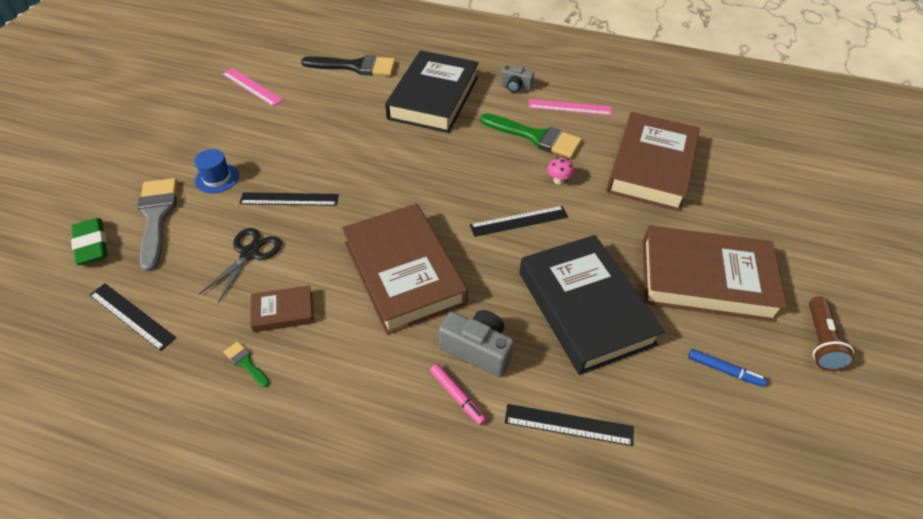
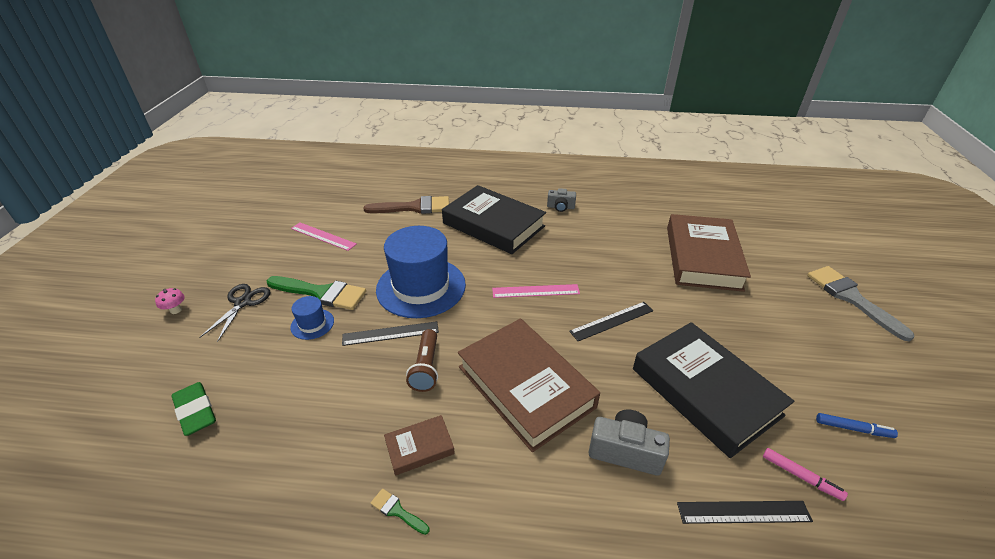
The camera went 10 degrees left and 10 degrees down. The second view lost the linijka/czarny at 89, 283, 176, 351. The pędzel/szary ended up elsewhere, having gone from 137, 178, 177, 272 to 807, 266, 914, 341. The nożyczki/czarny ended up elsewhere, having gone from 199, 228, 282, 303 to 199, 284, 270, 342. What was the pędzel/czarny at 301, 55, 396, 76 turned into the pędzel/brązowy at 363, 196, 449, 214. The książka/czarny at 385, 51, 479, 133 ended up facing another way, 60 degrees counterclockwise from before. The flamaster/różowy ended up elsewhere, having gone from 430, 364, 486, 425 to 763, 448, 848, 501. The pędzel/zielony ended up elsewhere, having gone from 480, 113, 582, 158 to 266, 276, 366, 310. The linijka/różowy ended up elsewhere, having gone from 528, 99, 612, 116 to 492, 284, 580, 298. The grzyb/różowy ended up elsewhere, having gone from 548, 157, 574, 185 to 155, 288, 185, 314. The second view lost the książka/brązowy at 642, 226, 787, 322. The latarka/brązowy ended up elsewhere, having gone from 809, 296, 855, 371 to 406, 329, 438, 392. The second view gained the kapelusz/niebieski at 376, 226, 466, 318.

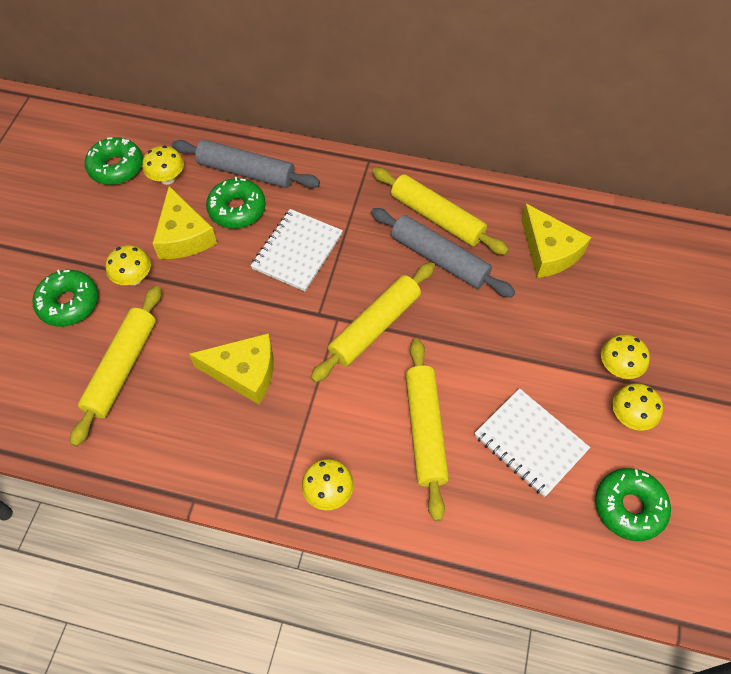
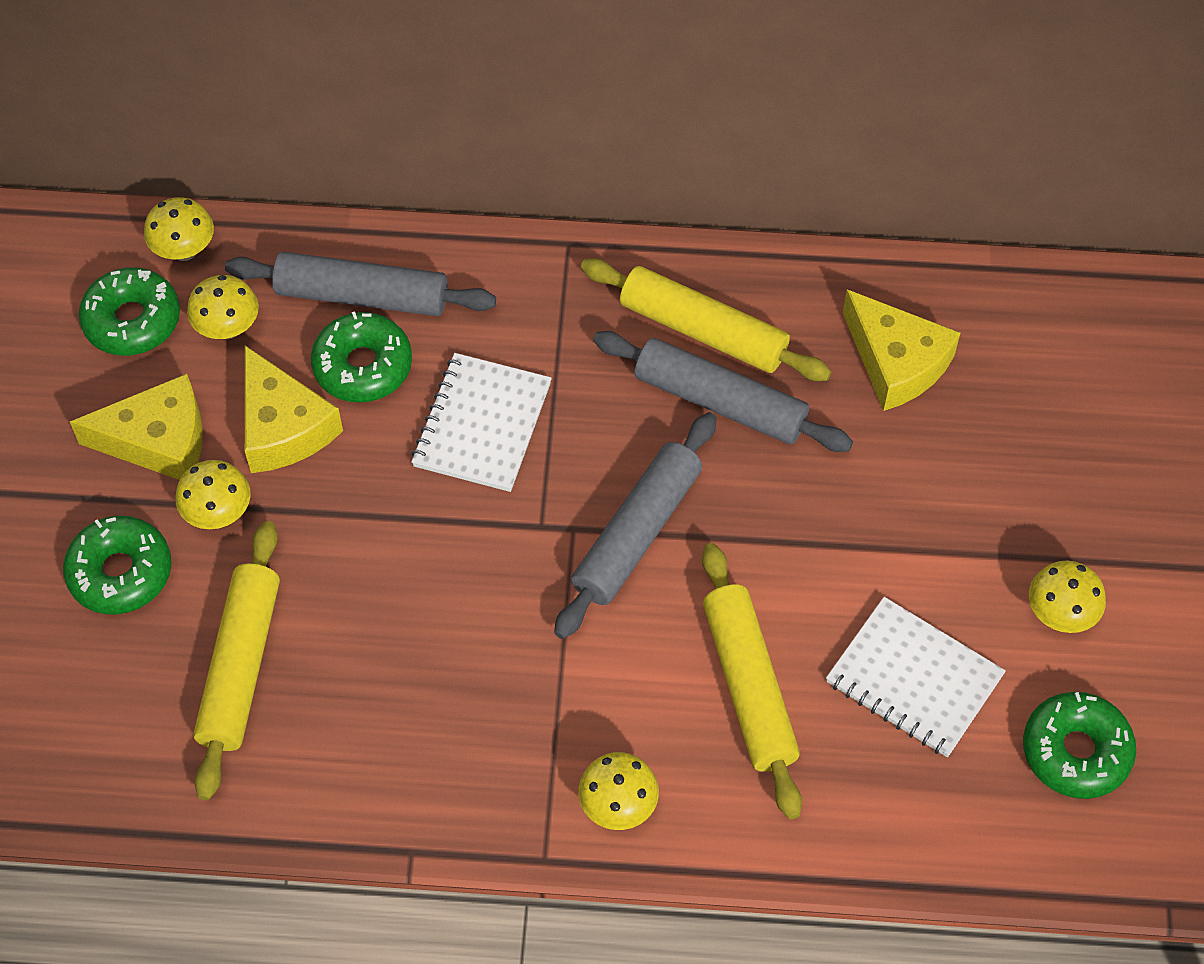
The camera went 10 degrees left and 0 degrees up. The ser/żółty ended up elsewhere, having gone from 189, 333, 274, 404 to 70, 374, 203, 480. What was the wałek do ciasta/żółty at 311, 262, 435, 382 turned into the wałek do ciasta/szary at 554, 412, 717, 639. The grzyb/żółty ended up elsewhere, having gone from 601, 334, 650, 379 to 144, 197, 214, 261.

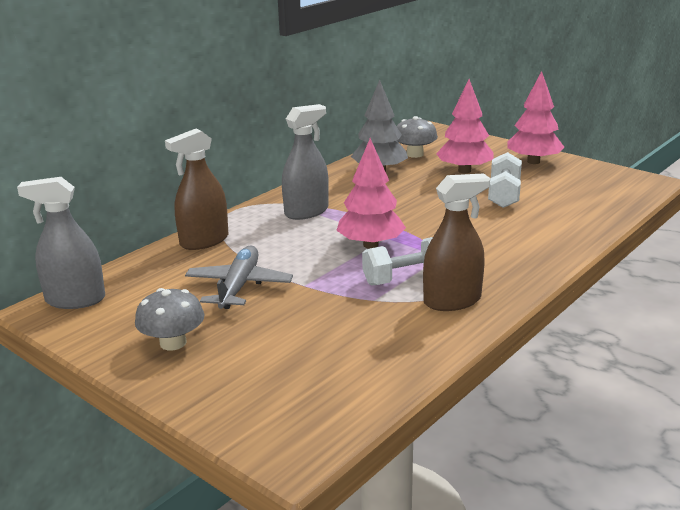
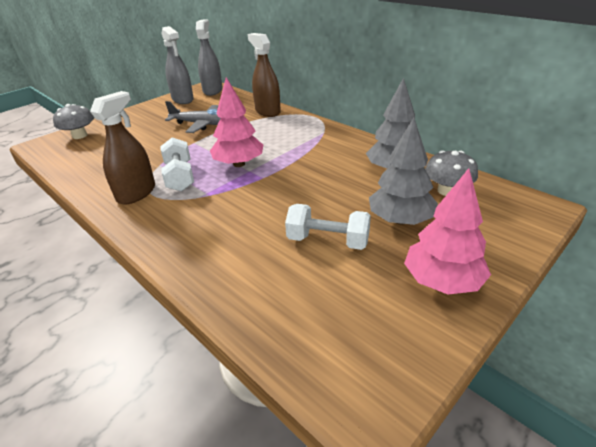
The camera went 95 degrees right and 10 degrees up. The grzyb/szary ended up elsewhere, having gone from 135, 288, 204, 350 to 53, 104, 94, 139. The spryskiwacz/szary ended up elsewhere, having gone from 282, 104, 329, 220 to 162, 26, 194, 104. The spryskiwacz/brązowy at 423, 173, 490, 311 ended up facing another way, 135 degrees counterclockwise from before. What was the drzewko/różowy at 436, 79, 493, 173 turned into the drzewko/szary at 369, 118, 438, 225.

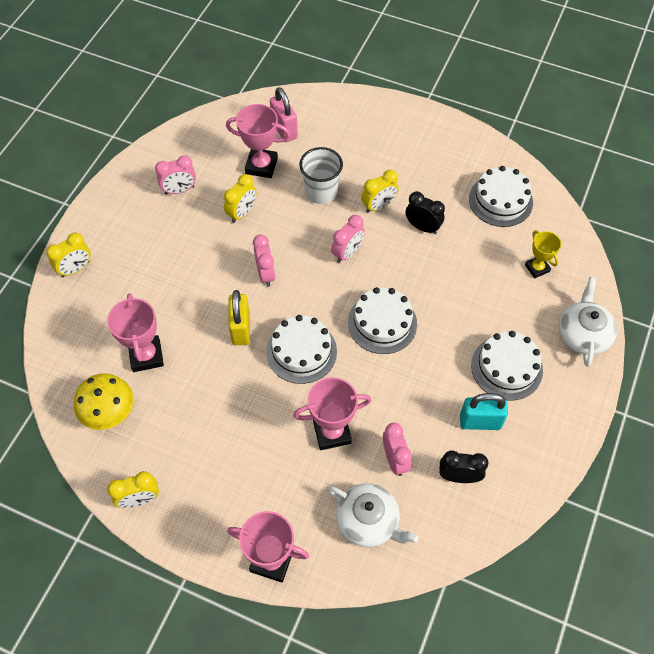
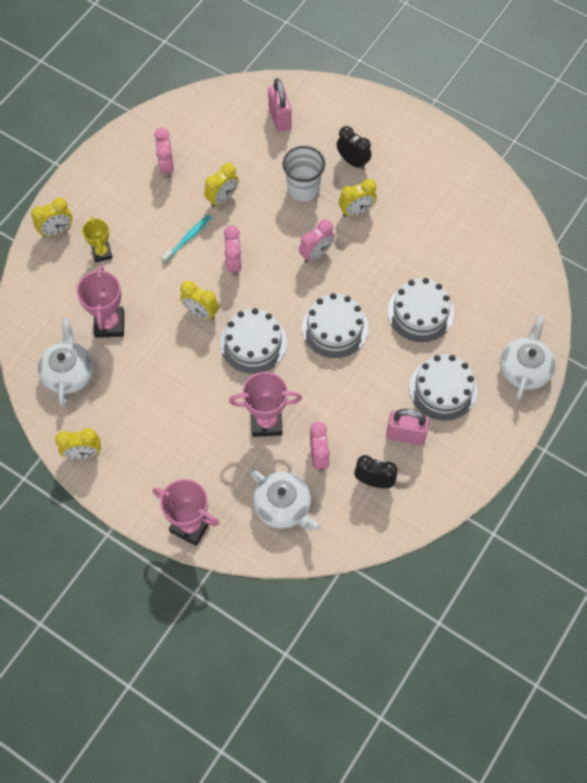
The camera went 10 degrees right and 5 degrees up. Where the grzyb/żółty stood at 74, 373, 133, 430, the imbryk/biały came to stand at 38, 318, 94, 406. The budzik/różowy at 155, 155, 196, 194 ended up facing another way, 90 degrees clockwise from before. The second view lost the puchar/różowy at 226, 104, 291, 178. Where the kłódka/żółty stood at 229, 290, 250, 345, the budzik/żółty came to stand at 180, 281, 219, 320. The budzik/czarny ended up elsewhere, having gone from 405, 191, 445, 234 to 337, 126, 371, 170. What was the kłódka/turkusowy at 460, 393, 508, 430 turned into the kłódka/różowy at 386, 409, 429, 445. The tort/biały ended up elsewhere, having gone from 469, 166, 533, 227 to 388, 278, 454, 342. The puchar/żółty ended up elsewhere, having gone from 525, 230, 561, 278 to 82, 216, 113, 262. The second view gained the szczoteczka do zębów/turkusowy at 162, 215, 212, 263.

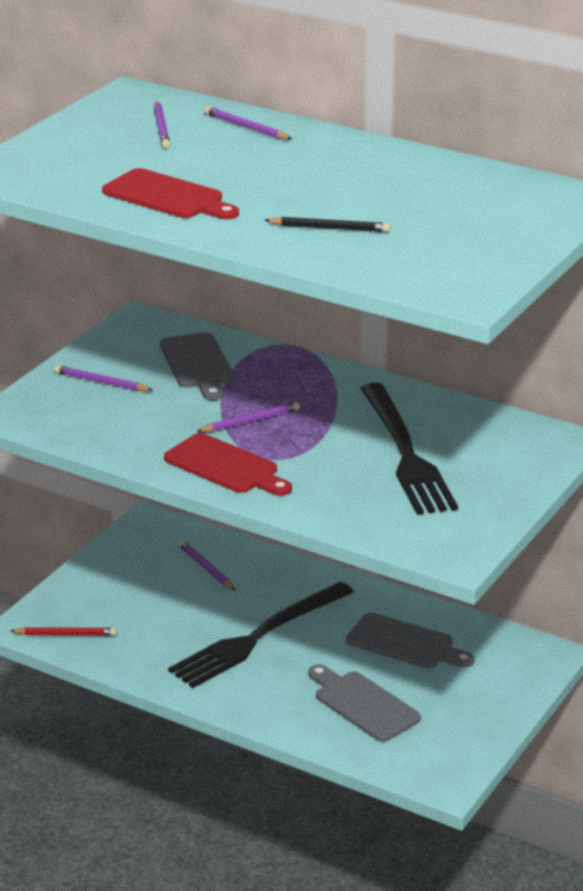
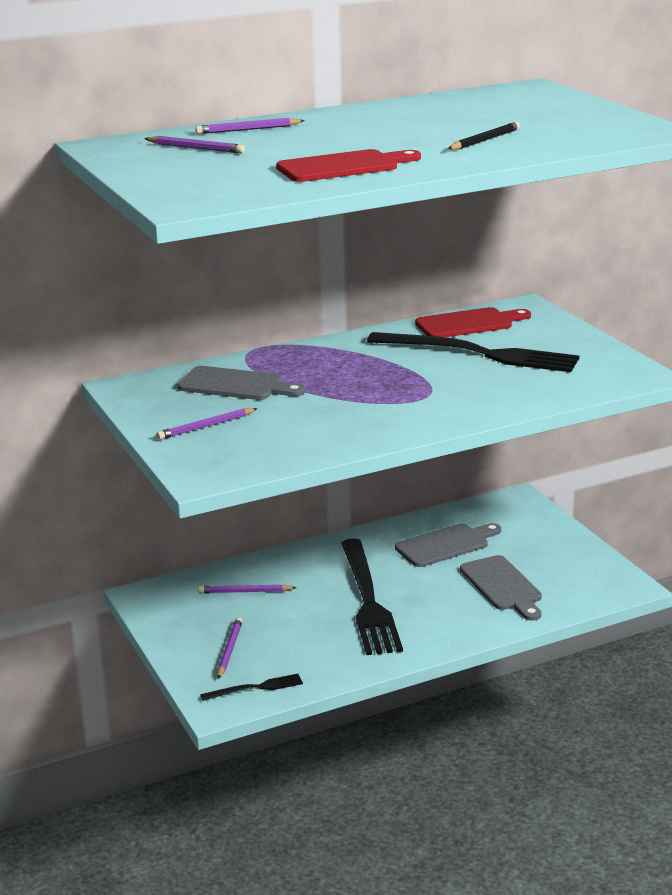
The camera went 55 degrees left and 5 degrees down. Where the ołówek/czerwony stood at 11, 627, 117, 636, the widelec/czarny came to stand at 200, 674, 303, 701. The deska do krojenia/czerwony ended up elsewhere, having gone from 164, 433, 292, 496 to 415, 307, 531, 337. The ołówek/fioletowy ended up elsewhere, having gone from 196, 402, 300, 432 to 217, 617, 242, 679. The deska do krojenia/szary at 308, 664, 421, 742 ended up facing another way, 105 degrees counterclockwise from before.

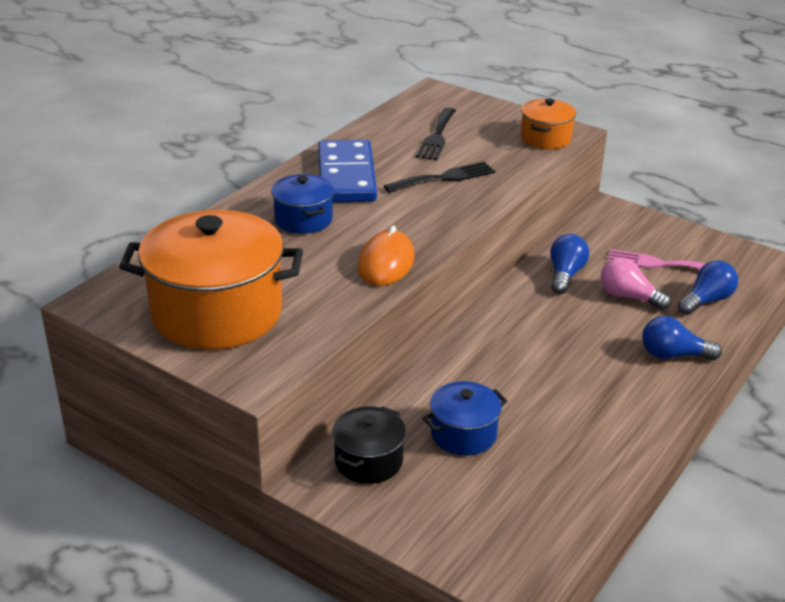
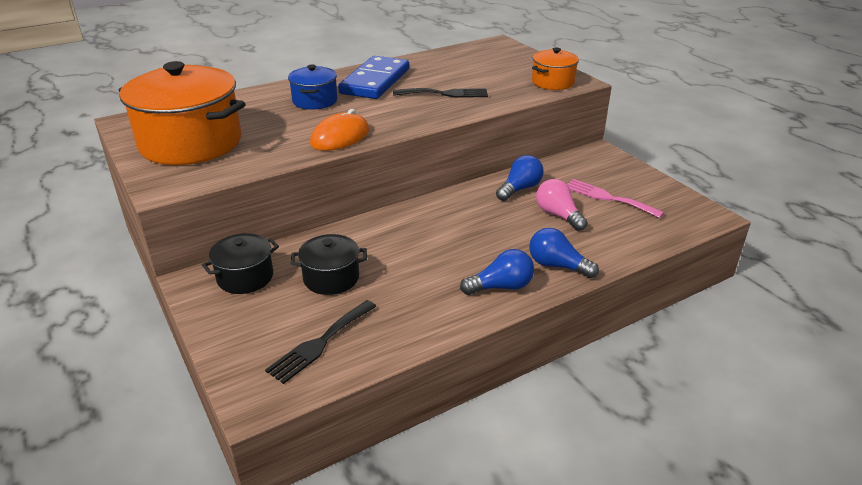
The camera went 25 degrees right and 0 degrees up. The widelec/czarny ended up elsewhere, having gone from 416, 107, 456, 160 to 265, 300, 377, 384. What was the garnek/niebieski at 423, 381, 508, 455 turned into the garnek/czarny at 291, 234, 367, 295. The żarówka/niebieski ended up elsewhere, having gone from 678, 260, 738, 315 to 460, 249, 534, 295.

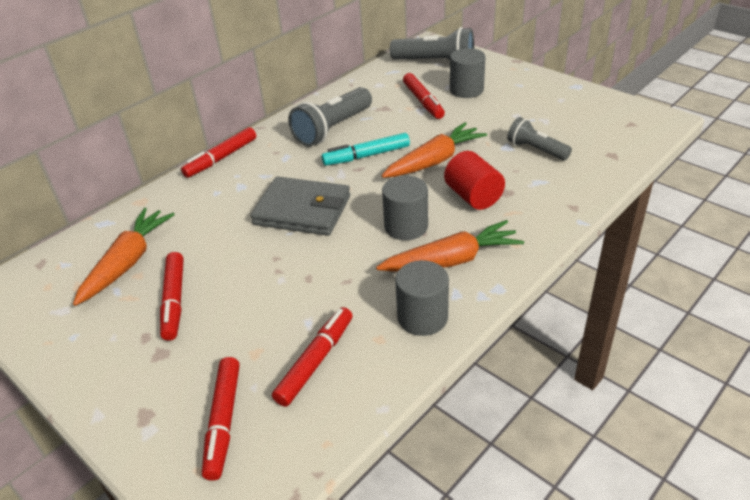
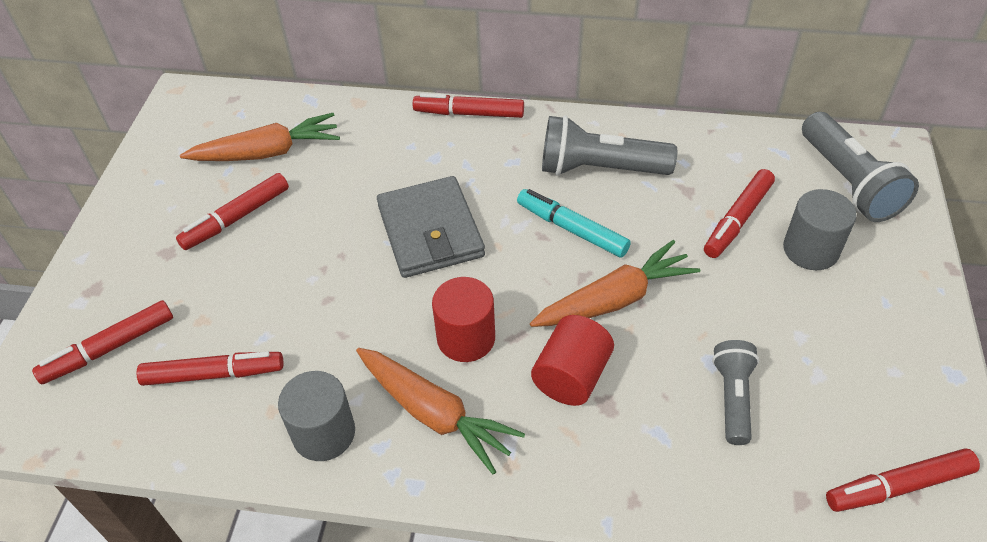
The camera went 55 degrees right and 10 degrees up. The marchewka/pomarańczowy at 381, 122, 487, 178 ended up facing another way, 45 degrees counterclockwise from before. What was the walec/szary at 382, 175, 428, 240 turned into the walec/czerwony at 432, 277, 495, 362. The second view gained the flamaster/czerwony at 826, 448, 980, 512.

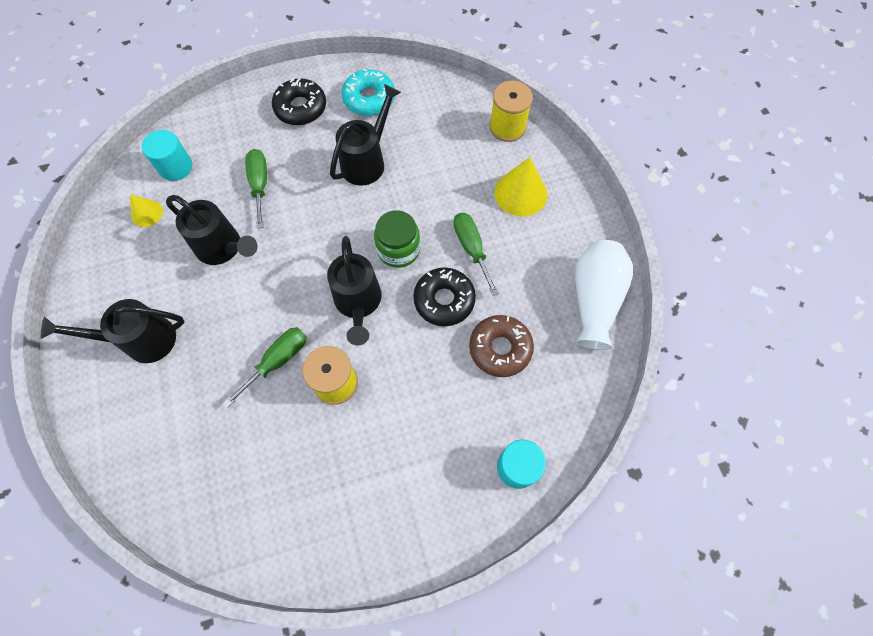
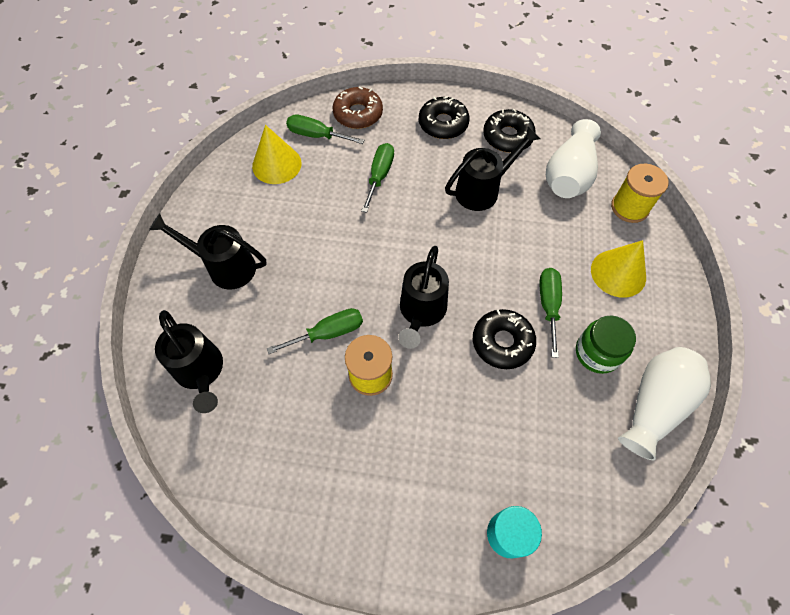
The camera went 25 degrees right and 5 degrees down. The size of the stożek/żółty at 130, 194, 163, 227 changed by a factor of 1.74. Where the walec/turkusowy stood at 142, 130, 192, 181, the śrubokręt/zielony came to stand at 286, 115, 364, 144. The konewka/czarny ended up elsewhere, having gone from 166, 195, 258, 265 to 155, 310, 223, 413. What was the donut/turkusowy at 342, 68, 395, 116 turned into the donut/czarny at 483, 108, 536, 153. The słoik/zielony ended up elsewhere, having gone from 374, 210, 420, 268 to 576, 316, 636, 374. The donut/brązowy ended up elsewhere, having gone from 469, 315, 534, 377 to 333, 87, 383, 129. The second view gained the wazon/biały at 546, 119, 601, 198.

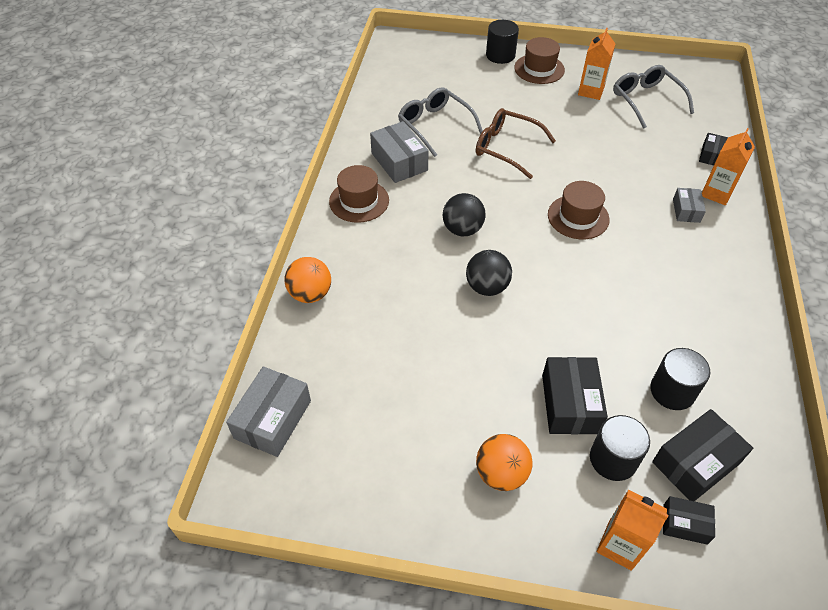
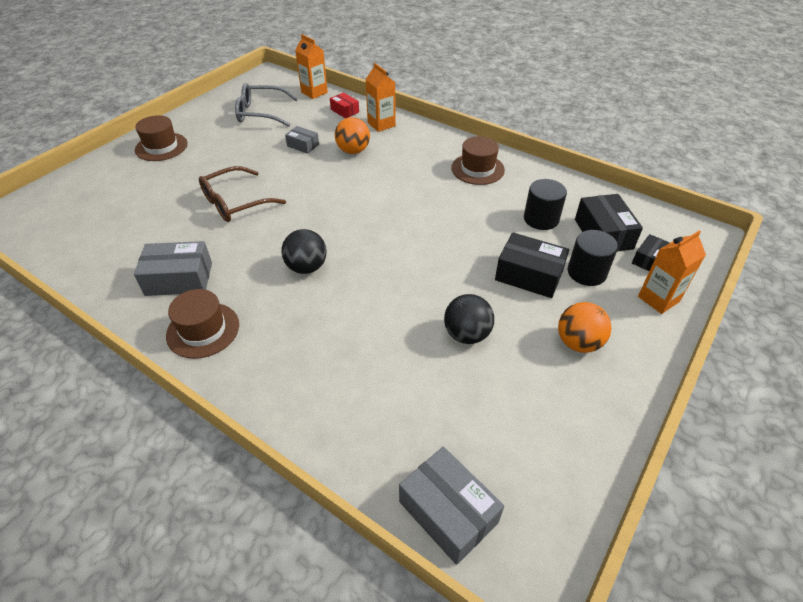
The camera went 65 degrees left and 5 degrees down. The piłka/pomarańczowy ended up elsewhere, having gone from 285, 257, 331, 303 to 335, 117, 370, 154. The second view lost the okulary/szary at 398, 87, 483, 157. The piłka/czarny ended up elsewhere, having gone from 466, 250, 512, 296 to 444, 294, 494, 344. The second view lost the walec/czarny at 486, 20, 519, 64. The kapelusz/brązowy ended up elsewhere, having gone from 548, 181, 610, 239 to 451, 136, 505, 185. The karton mleka/pomarańczowy ended up elsewhere, having gone from 578, 28, 615, 100 to 295, 34, 328, 99. The pudełko/szary ended up elsewhere, having gone from 673, 188, 706, 223 to 285, 126, 319, 154. What was the pudełko/czarny at 699, 133, 728, 165 turned into the pudełko/czerwony at 330, 92, 359, 118.

